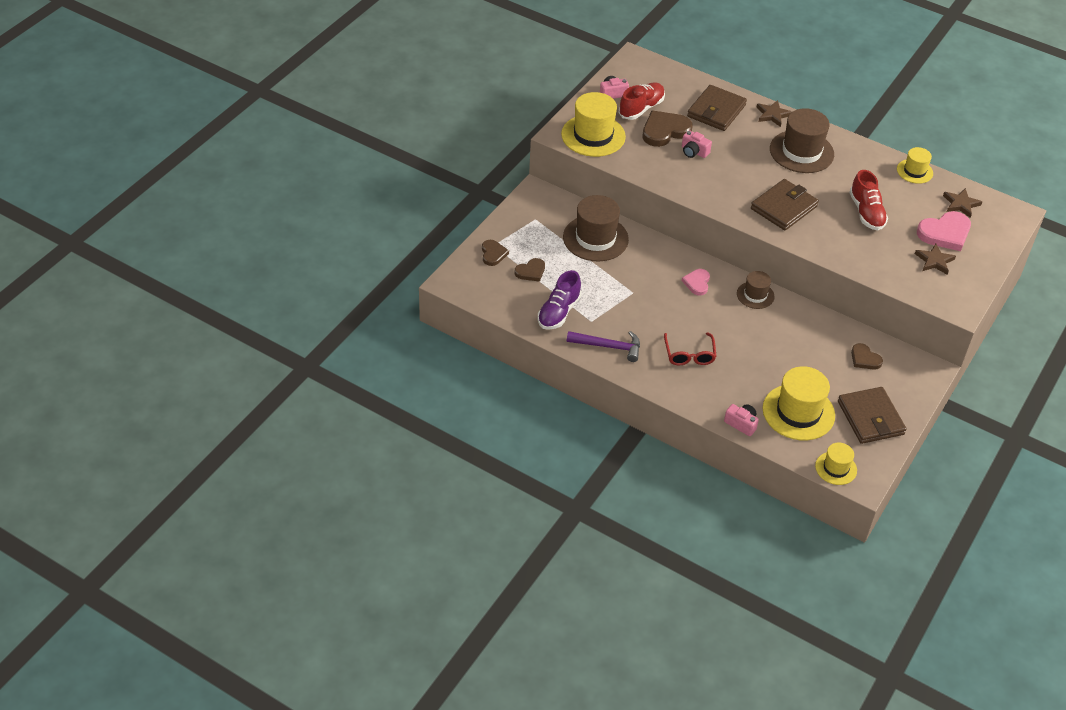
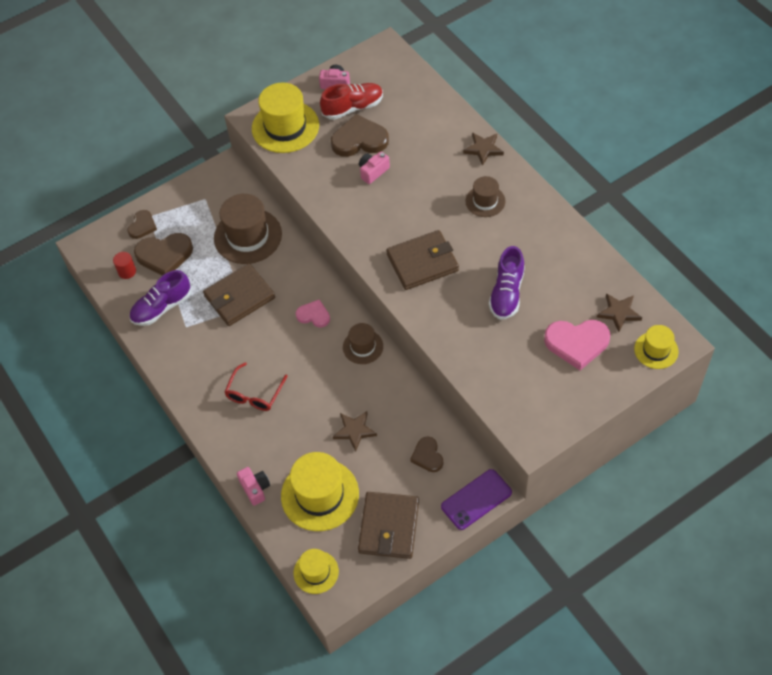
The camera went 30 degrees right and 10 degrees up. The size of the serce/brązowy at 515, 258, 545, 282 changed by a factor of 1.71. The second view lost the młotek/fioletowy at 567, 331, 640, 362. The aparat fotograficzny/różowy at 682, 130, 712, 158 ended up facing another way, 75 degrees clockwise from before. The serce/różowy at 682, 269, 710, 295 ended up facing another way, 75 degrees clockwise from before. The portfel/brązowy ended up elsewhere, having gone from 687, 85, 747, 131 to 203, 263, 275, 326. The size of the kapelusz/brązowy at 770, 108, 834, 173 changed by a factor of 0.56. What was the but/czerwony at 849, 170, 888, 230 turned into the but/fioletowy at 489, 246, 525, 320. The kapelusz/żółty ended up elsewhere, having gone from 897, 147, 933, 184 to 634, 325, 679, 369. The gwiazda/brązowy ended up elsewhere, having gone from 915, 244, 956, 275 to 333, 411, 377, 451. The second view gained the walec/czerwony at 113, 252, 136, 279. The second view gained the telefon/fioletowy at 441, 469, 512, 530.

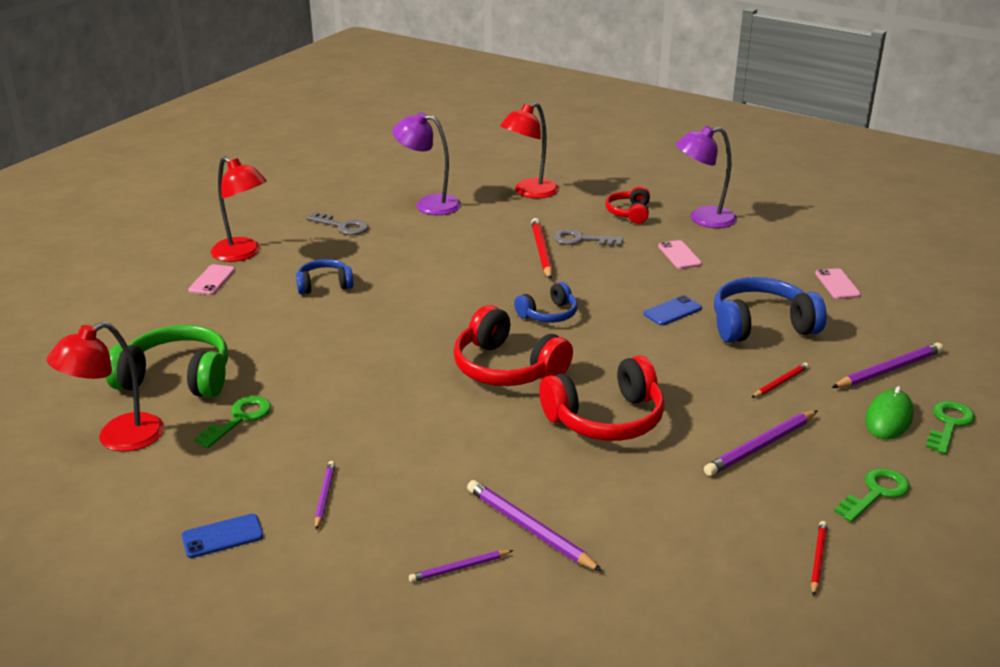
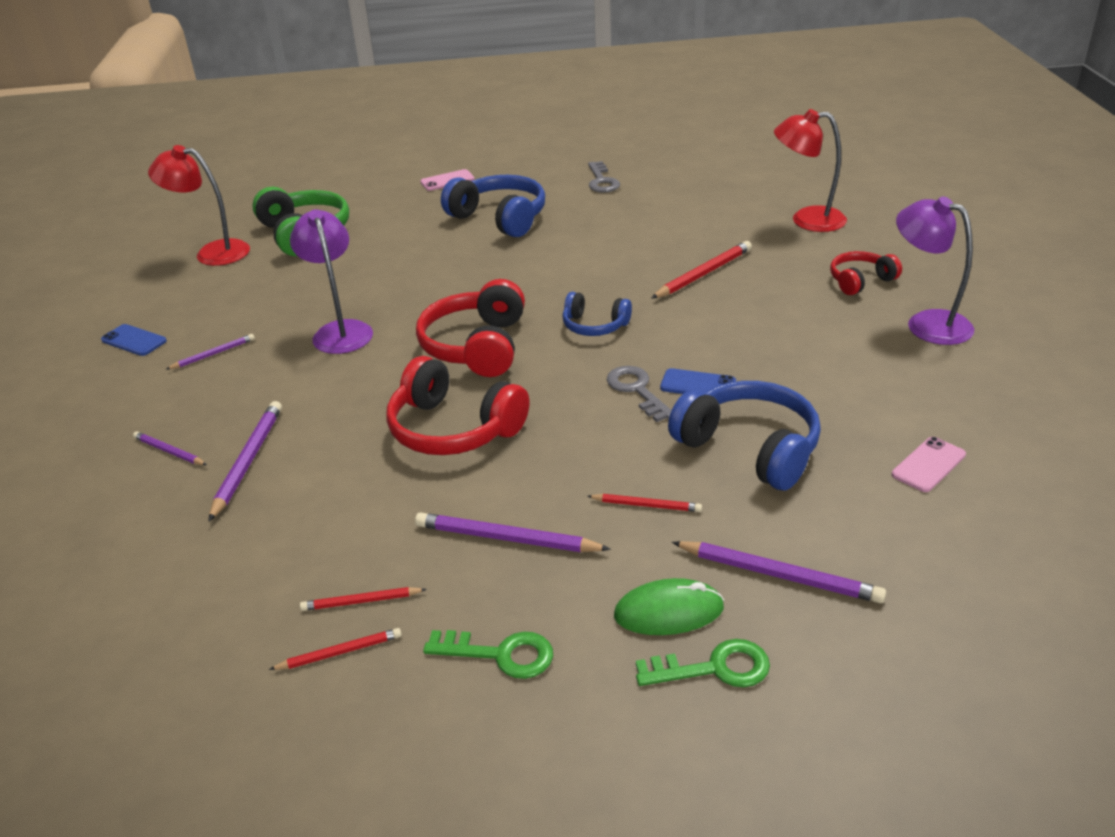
The camera went 55 degrees right and 5 degrees up. The second view lost the klucz/zielony at 194, 396, 271, 448. The second view lost the lampka/czerwony at 211, 156, 267, 262. The size of the słuchawki/niebieski at 296, 259, 354, 295 changed by a factor of 1.73. The lampka/fioletowy ended up elsewhere, having gone from 392, 112, 461, 215 to 290, 209, 373, 354. The klucz/szary ended up elsewhere, having gone from 553, 229, 623, 246 to 607, 366, 672, 422. The second view lost the telefon/różowy at 658, 240, 702, 269. The second view gained the ołówek/czerwony at 300, 587, 427, 611.

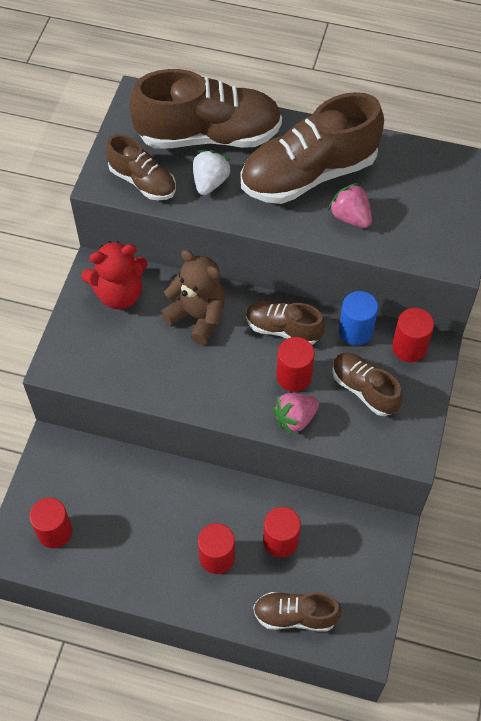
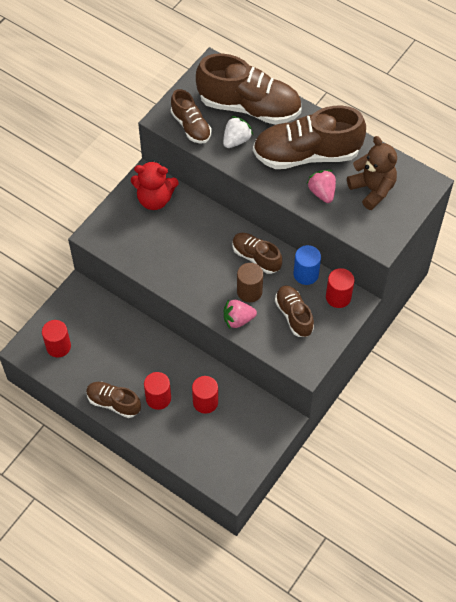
The camera went 20 degrees right and 0 degrees up. The miś/brązowy ended up elsewhere, having gone from 161, 250, 225, 345 to 347, 136, 397, 210. The but/brązowy ended up elsewhere, having gone from 253, 592, 342, 632 to 86, 382, 141, 418. What was the walec/czerwony at 276, 337, 315, 392 turned into the walec/brązowy at 237, 263, 263, 302.

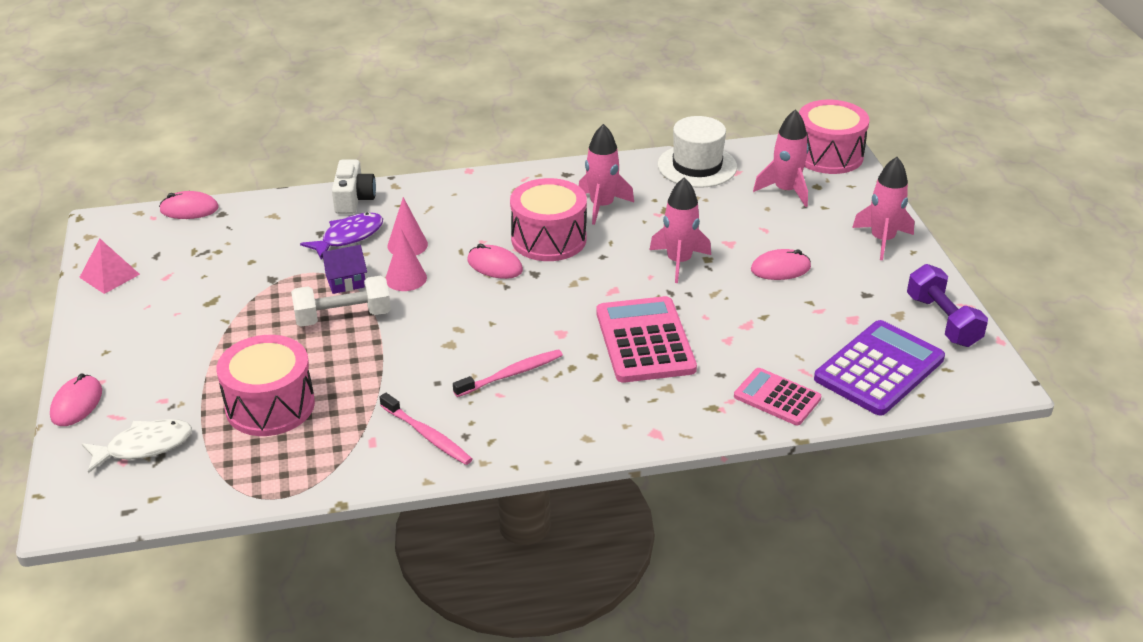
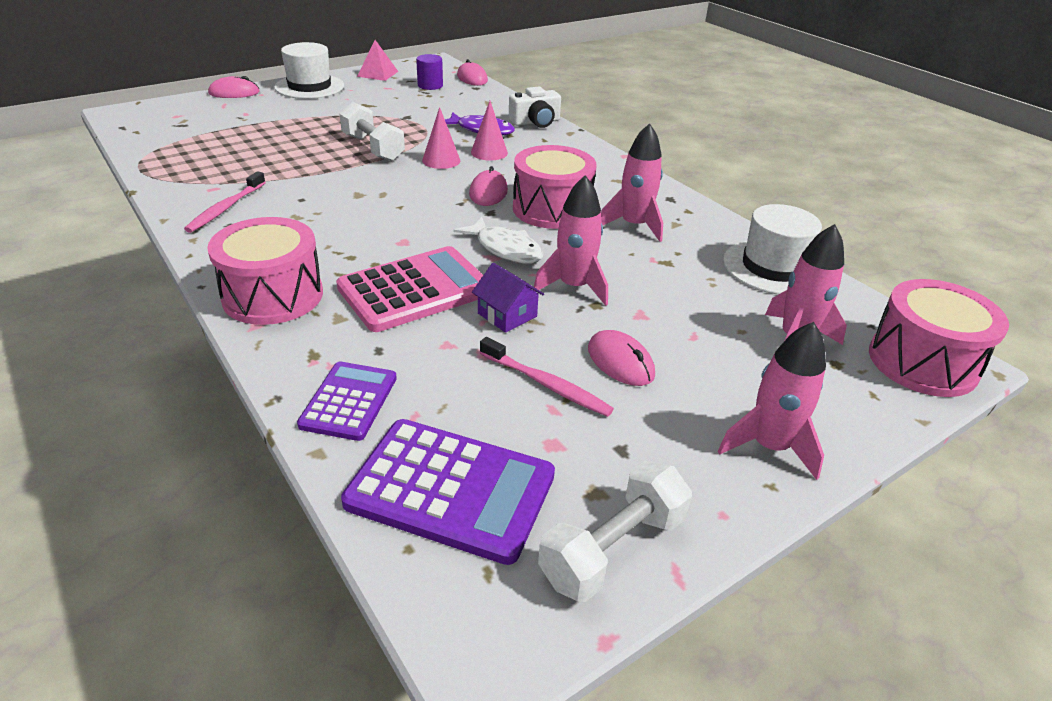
The camera went 65 degrees right and 0 degrees up. The ryba/biały ended up elsewhere, having gone from 82, 419, 192, 473 to 454, 217, 543, 264. The bęben/różowy ended up elsewhere, having gone from 217, 335, 315, 436 to 207, 217, 323, 325. The domek/fioletowy ended up elsewhere, having gone from 320, 245, 367, 294 to 472, 263, 544, 333. The szczoteczka do zębów/różowy ended up elsewhere, having gone from 453, 349, 563, 397 to 480, 337, 614, 417. What was the kalkulator/różowy at 734, 368, 821, 425 turned into the kalkulator/fioletowy at 297, 362, 397, 441. What was the hantel/fioletowy at 907, 264, 988, 347 turned into the hantel/biały at 538, 461, 692, 602. The second view gained the kapelusz/biały at 274, 42, 344, 99. The second view gained the walec/fioletowy at 416, 54, 443, 90.

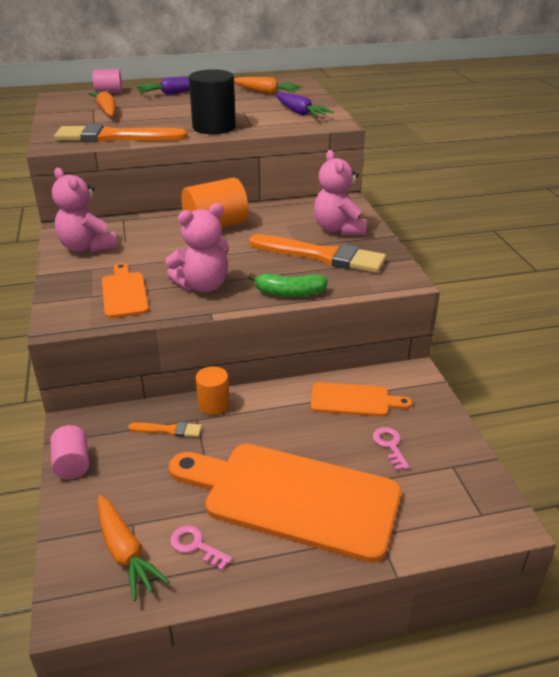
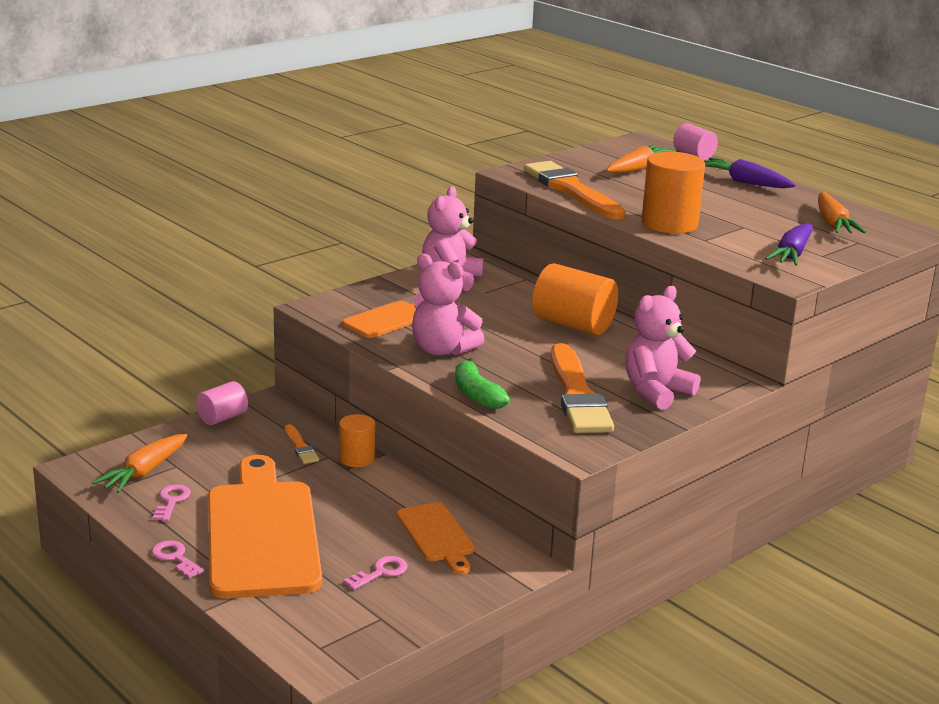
The camera went 60 degrees right and 10 degrees down. What was the walec/czarny at 189, 69, 236, 134 turned into the walec/pomarańczowy at 641, 152, 705, 234. The second view gained the klucz/różowy at 151, 540, 204, 578.

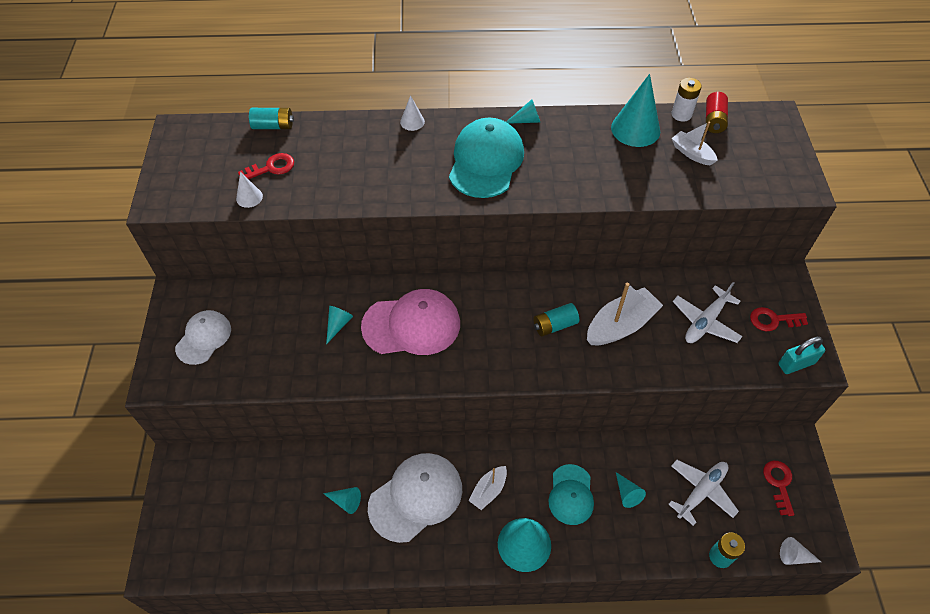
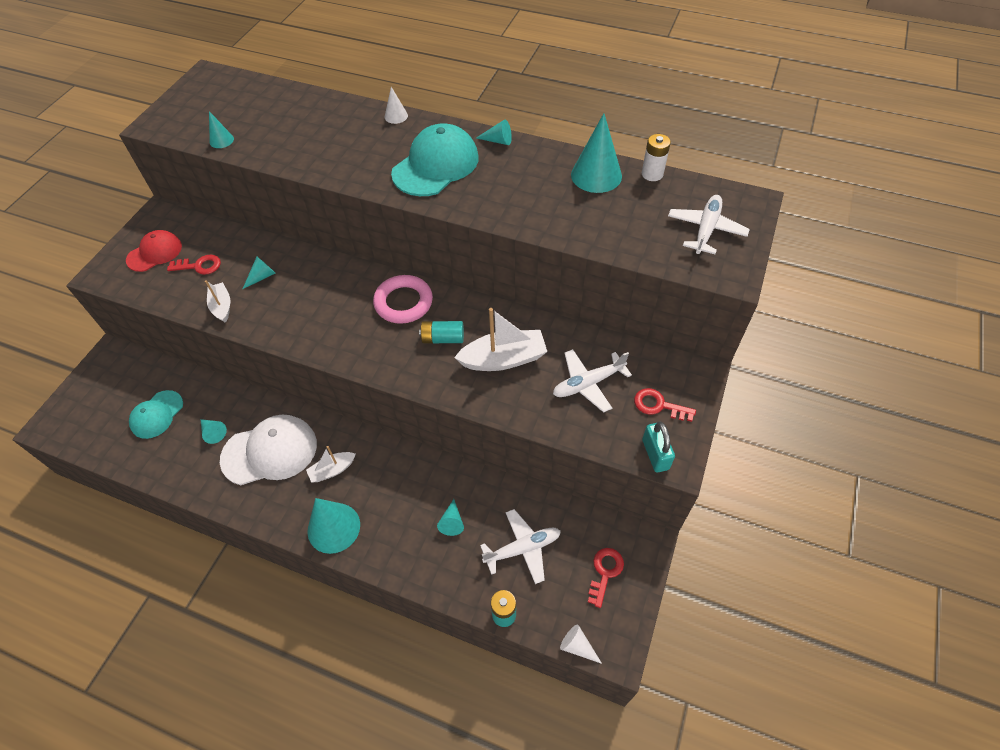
The camera went 25 degrees right and 0 degrees up. What was the czapka/biały at 175, 310, 231, 365 turned into the czapka/czerwony at 126, 230, 182, 272. What was the stożek/biały at 236, 172, 263, 208 turned into the stożek/turkusowy at 209, 111, 234, 148. The klucz/czerwony ended up elsewhere, having gone from 238, 153, 294, 179 to 167, 254, 221, 275. The second view lost the bateria/turkusowy at 249, 108, 294, 129. The second view lost the czapka/różowy at 361, 289, 460, 355. The czapka/turkusowy ended up elsewhere, having gone from 549, 464, 594, 525 to 129, 390, 183, 439. The łódka/biały ended up elsewhere, having gone from 672, 122, 718, 165 to 205, 280, 230, 323. The second view lost the bateria/czerwony at 706, 92, 728, 133. The kłódka/turkusowy at 778, 337, 825, 374 ended up facing another way, 75 degrees clockwise from before. The second view gained the pierścień/różowy at 373, 275, 433, 324. The second view gained the samolot/biały at 668, 195, 750, 254.

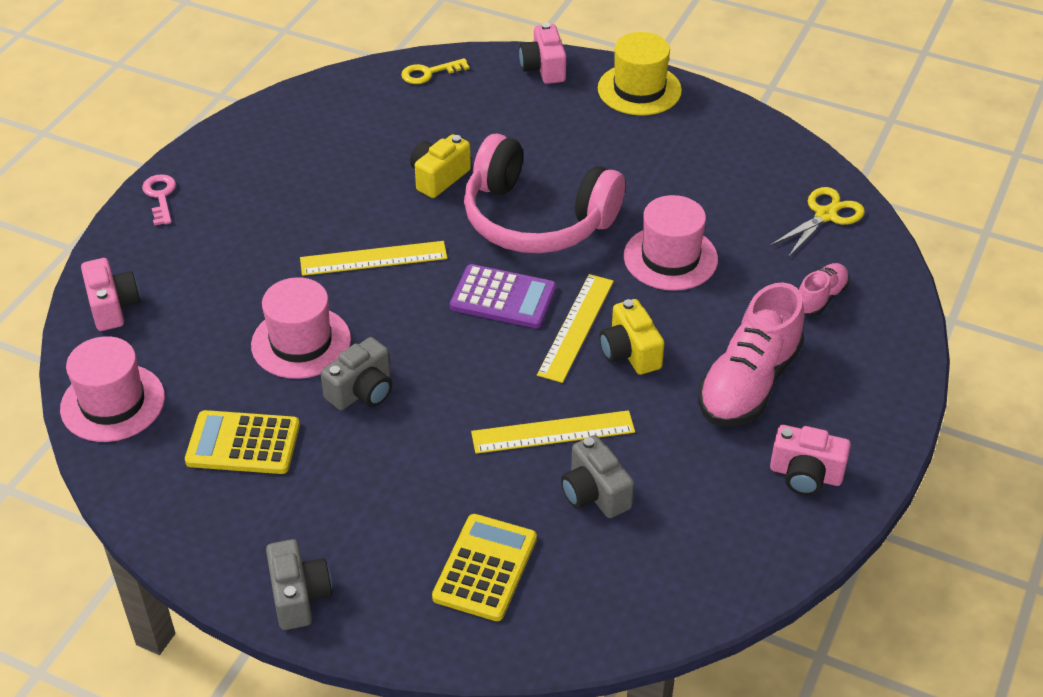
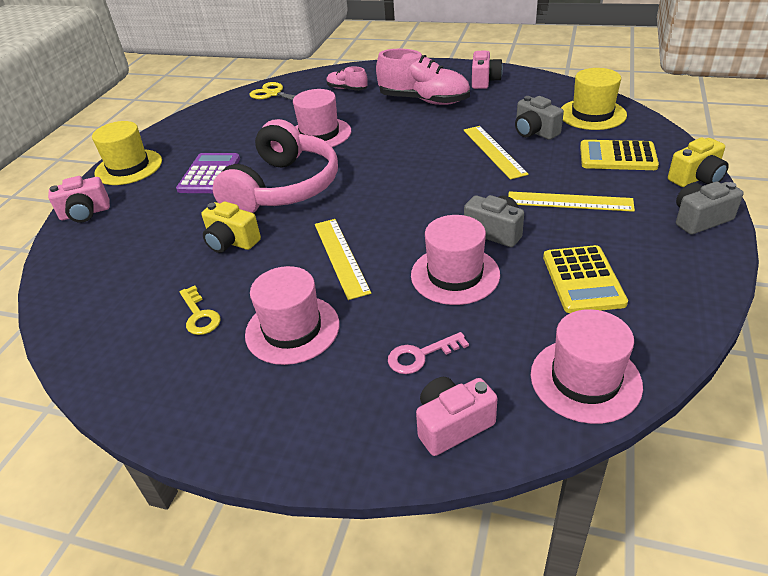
The camera went 95 degrees left and 5 degrees down. The klucz/różowy ended up elsewhere, having gone from 142, 174, 176, 226 to 388, 332, 469, 374. The klucz/żółty ended up elsewhere, having gone from 401, 58, 469, 84 to 179, 286, 221, 335. The kalkulator/fioletowy ended up elsewhere, having gone from 450, 264, 556, 328 to 176, 153, 240, 193. The linijka/żółty ended up elsewhere, having gone from 537, 274, 614, 383 to 508, 191, 635, 212. The aparat fotograficzny/szary at 561, 435, 634, 518 ended up facing another way, 90 degrees clockwise from before. The aparat fotograficzny/żółty ended up elsewhere, having gone from 599, 299, 665, 375 to 668, 138, 729, 187. The second view gained the kapelusz/różowy at 245, 266, 339, 365. The second view gained the kapelusz/żółty at 561, 68, 627, 130.

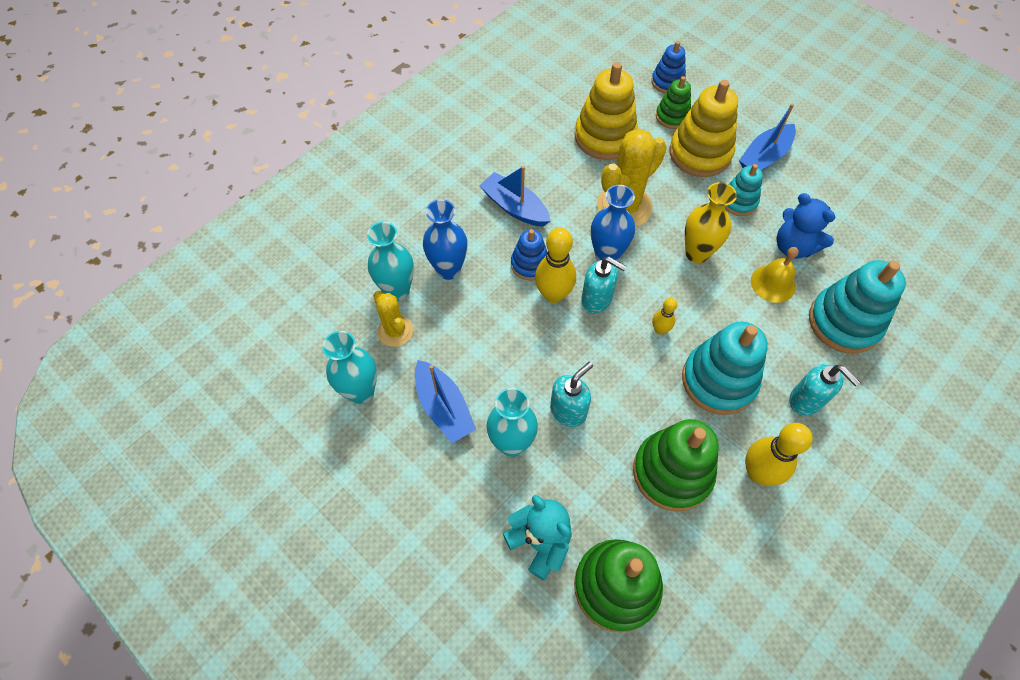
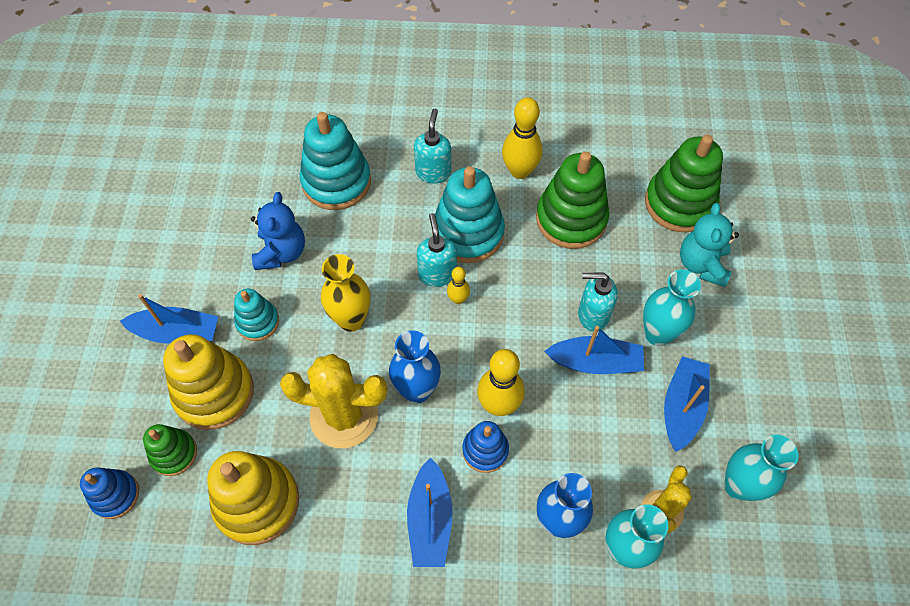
The camera went 130 degrees left and 0 degrees up. The dozownik mydła/turkusowy ended up elsewhere, having gone from 581, 256, 627, 314 to 417, 213, 457, 287. The second view lost the dzwonek/żółty at 751, 247, 799, 303. The second view gained the łódka/niebieski at 544, 326, 644, 374.

